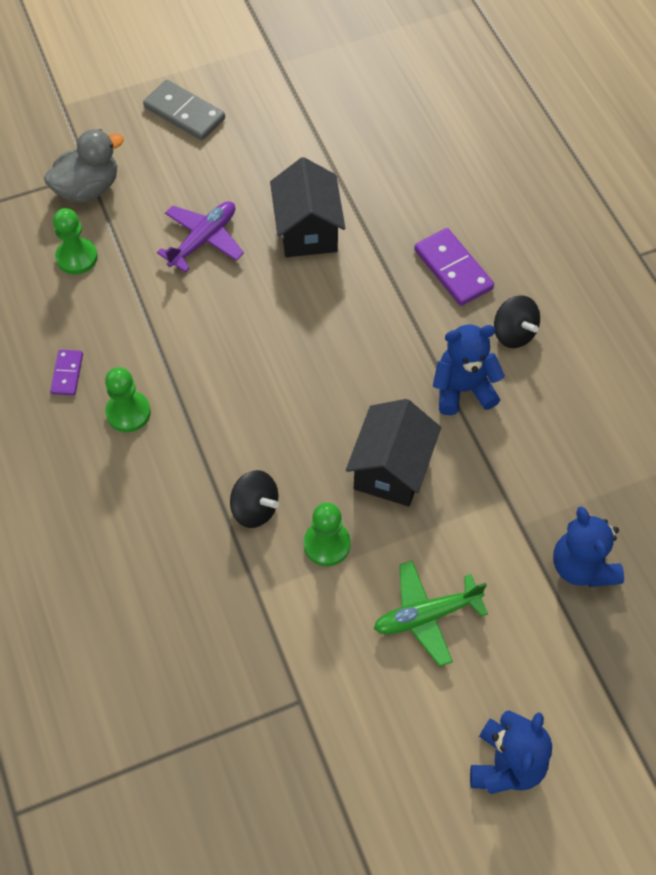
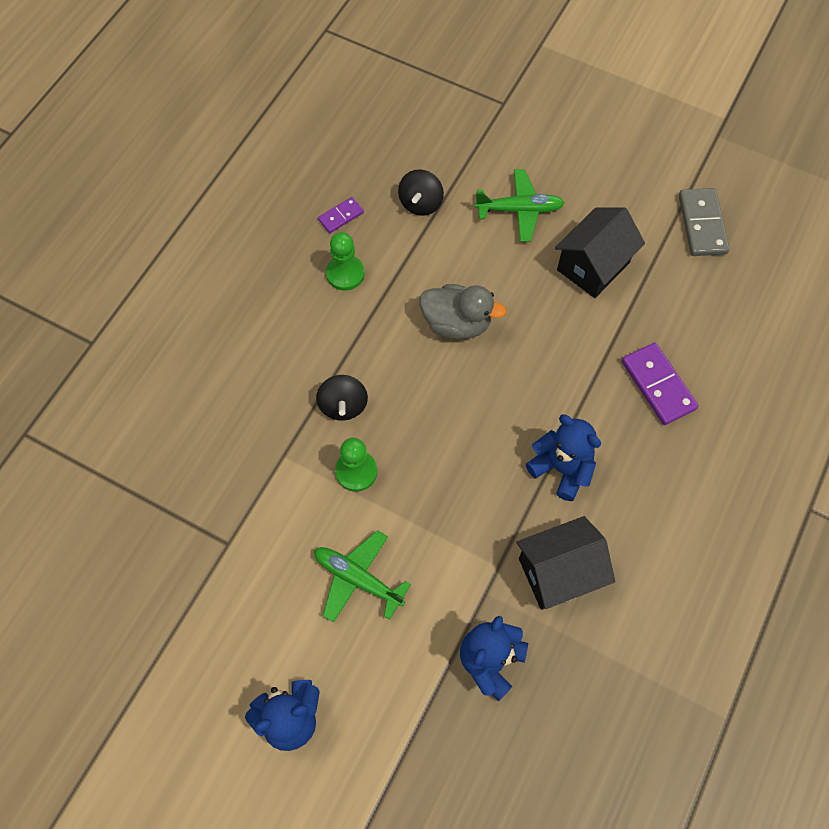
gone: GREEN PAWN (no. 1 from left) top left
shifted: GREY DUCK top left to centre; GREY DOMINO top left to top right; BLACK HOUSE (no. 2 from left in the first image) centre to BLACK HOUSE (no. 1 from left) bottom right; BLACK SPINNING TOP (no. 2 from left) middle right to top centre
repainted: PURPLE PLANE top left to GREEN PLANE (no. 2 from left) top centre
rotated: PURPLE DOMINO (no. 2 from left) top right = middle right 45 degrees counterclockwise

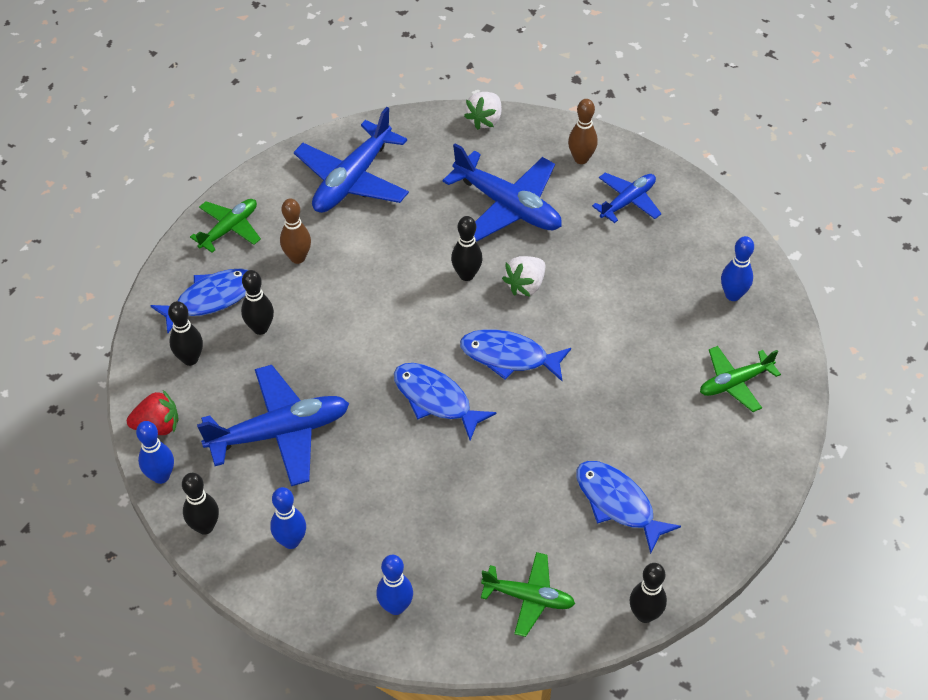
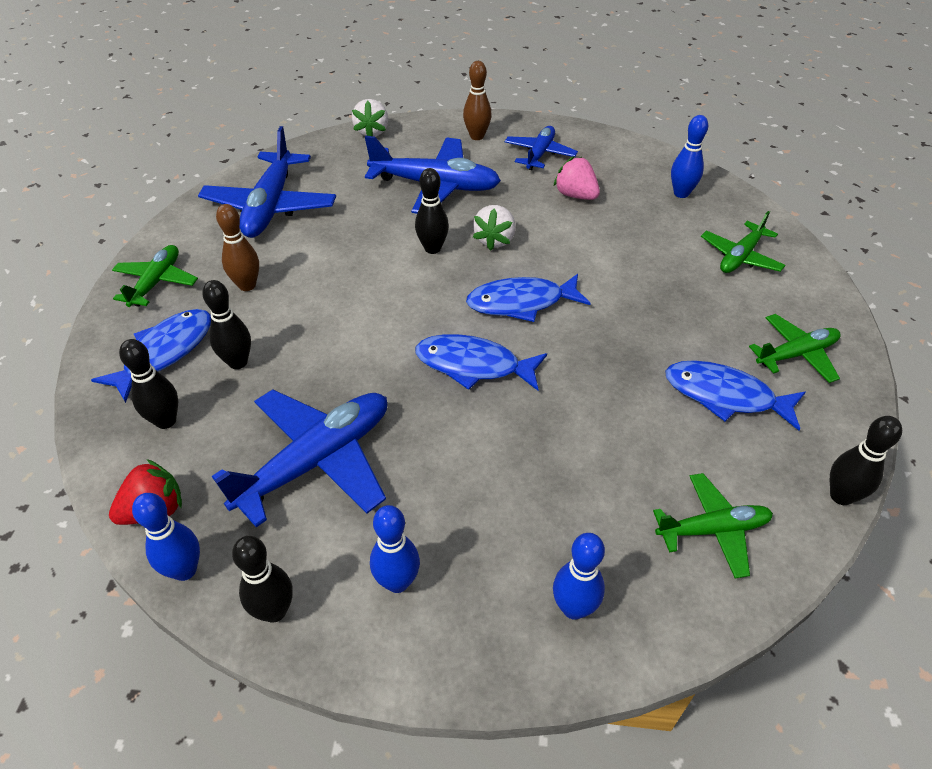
new: PINK STRAWBERRY top centre; GREEN PLANE (no. 4 from left) middle right

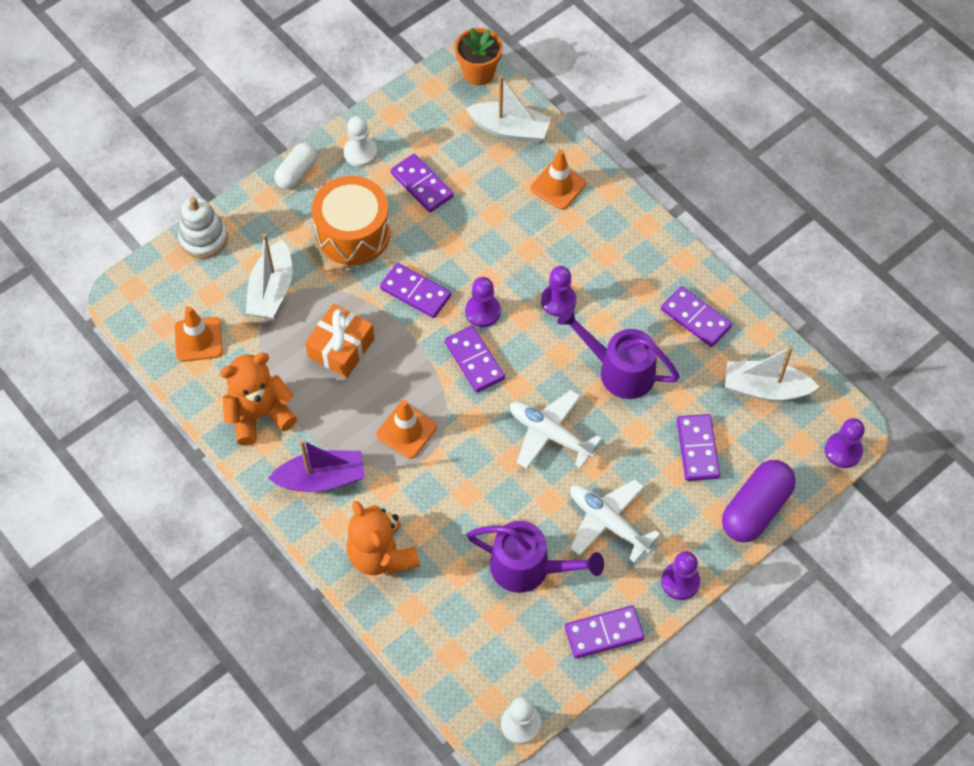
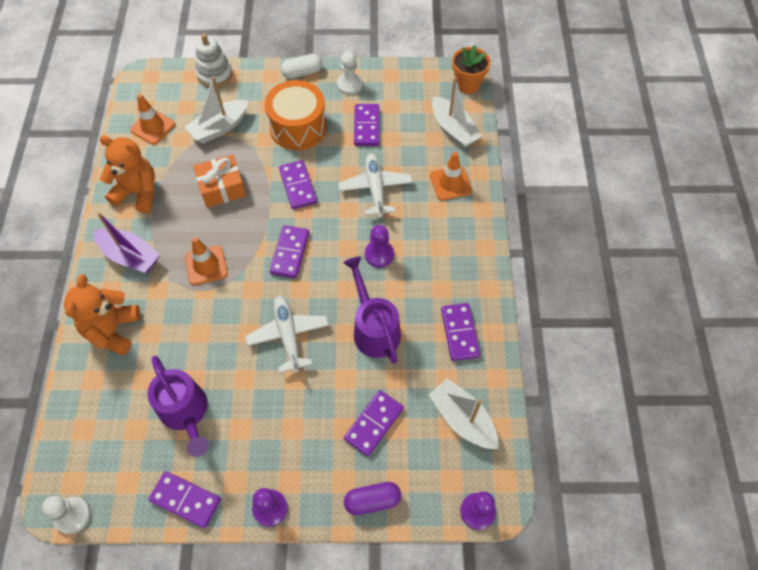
gone: PURPLE PAWN (no. 1 from left) centre
shifted: WHITE PLANE (no. 2 from left) bottom centre to top centre
scaled: PURPLE CAPSULE middle right = bottom centre x0.65

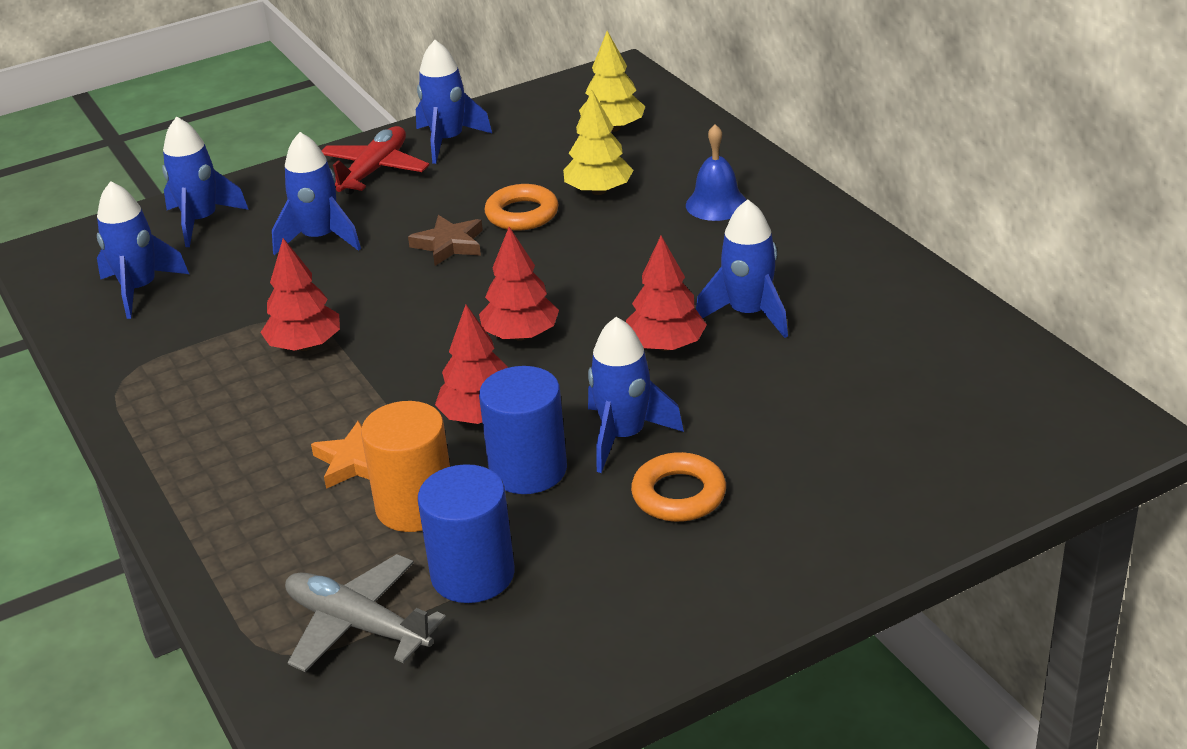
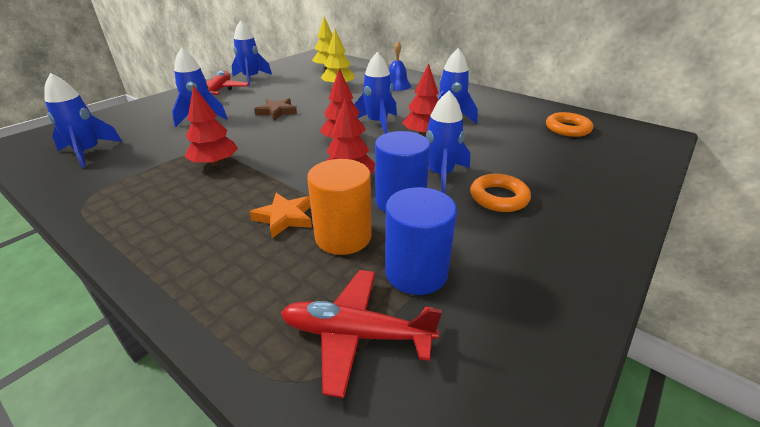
shifted: BLUE ROCKET (no. 2 from left in the first image) top left to BLUE ROCKET (no. 4 from left) top centre; ORANGE RING (no. 1 from left in the first image) top centre to ORANGE RING (no. 2 from left) top right
repainted: GREY PLANE bottom left to RED PLANE (no. 2 from left) bottom centre

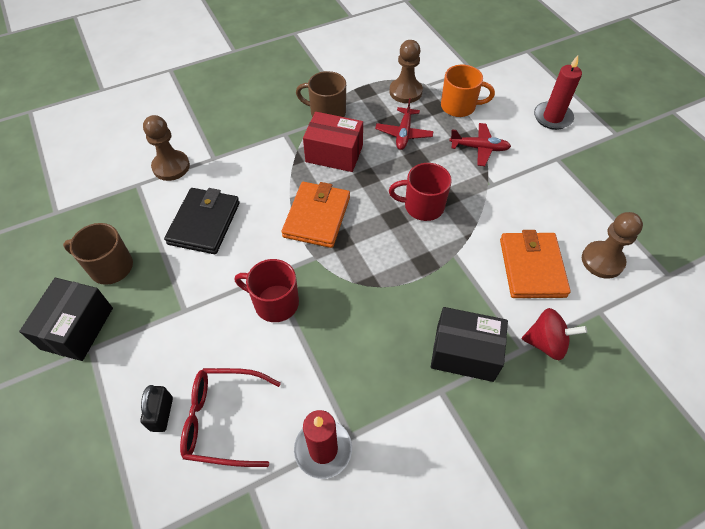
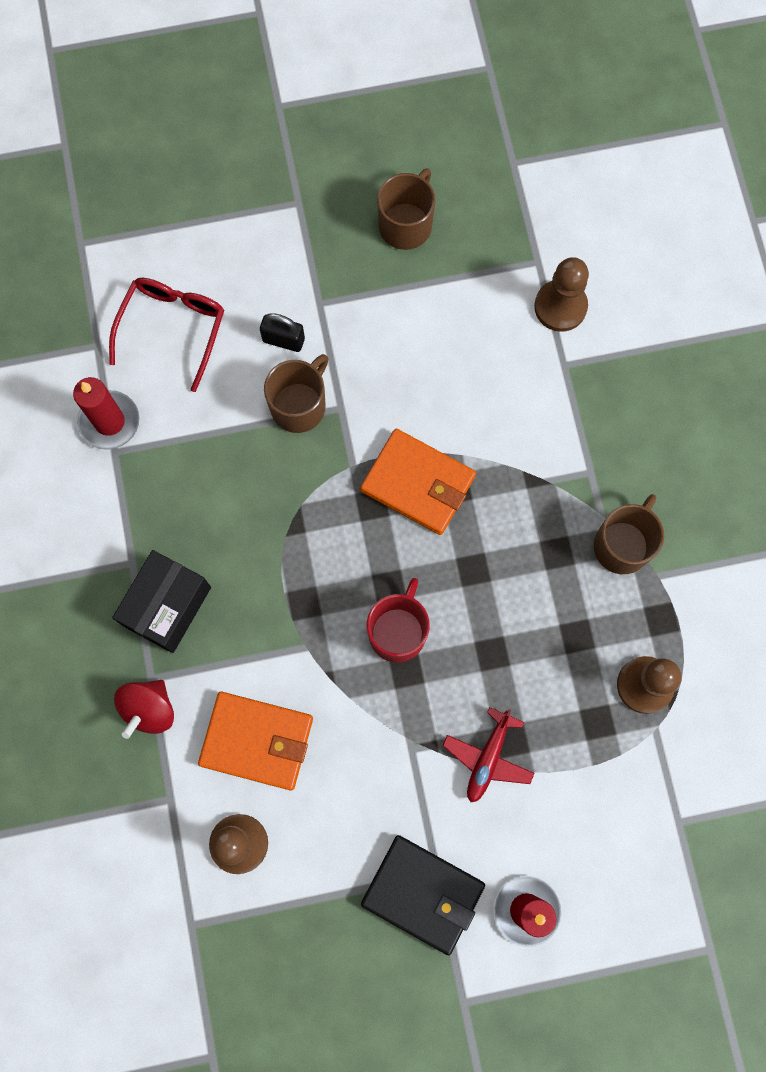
gone: BLACK BOX (no. 1 from left) middle left; RED BOX top centre; RED PLANE (no. 1 from left) top centre; ORANGE MUG top centre
shifted: BLACK PADLOCK bottom left to top centre; BLACK WALLET middle left to bottom centre
repainted: RED MUG (no. 1 from left) centre to BROWN MUG (no. 1 from left) centre

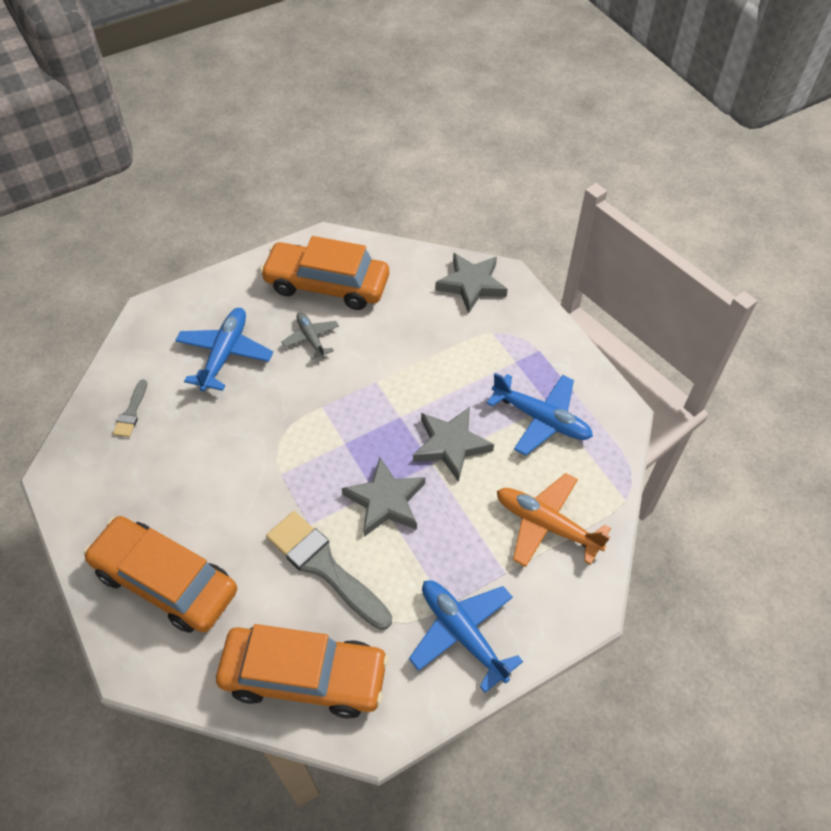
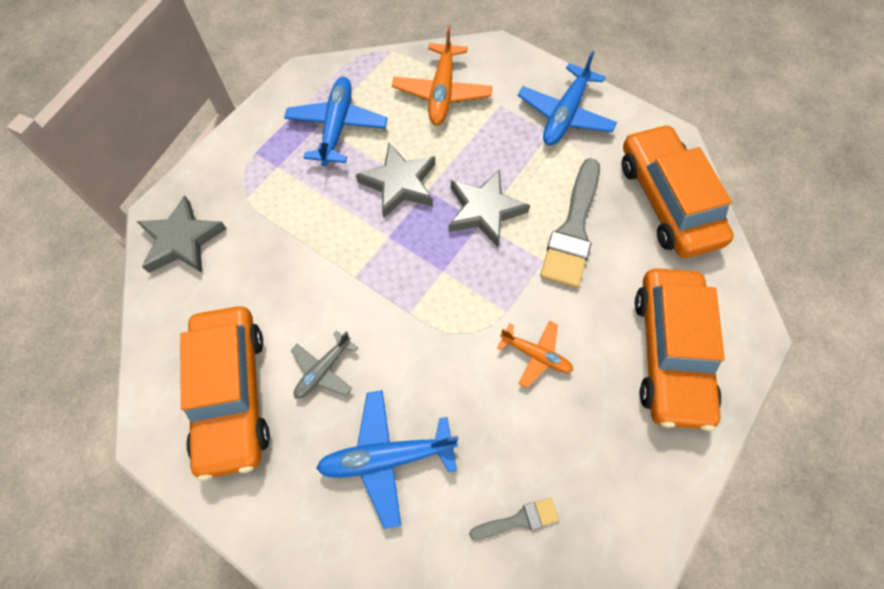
new: ORANGE PLANE (no. 2 from left) centre

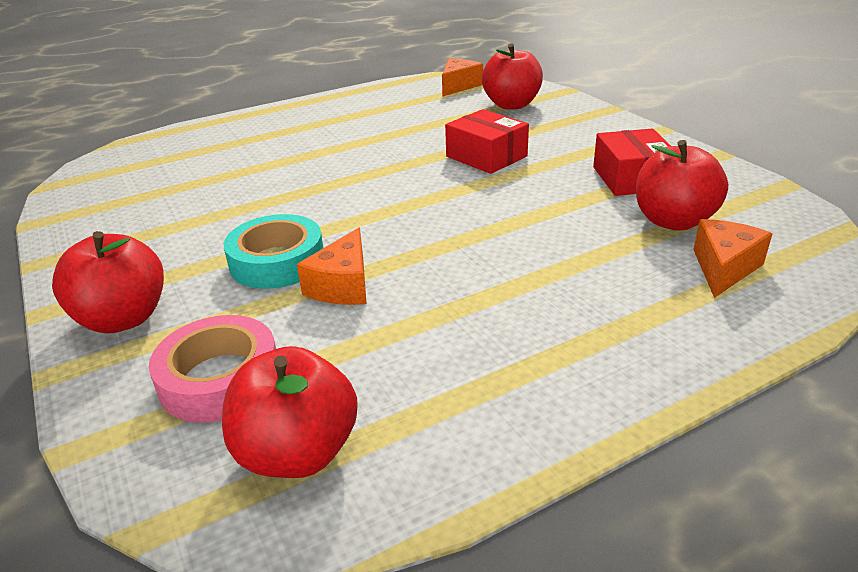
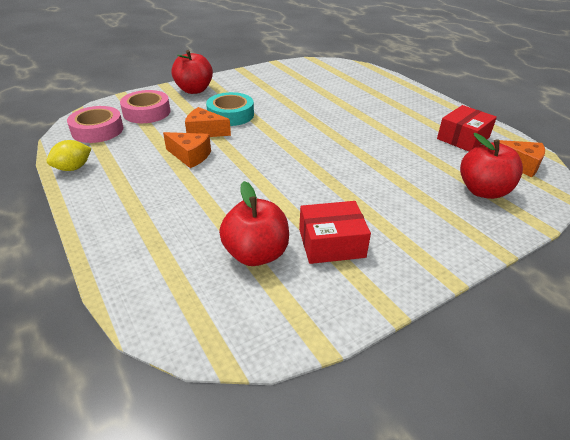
new: YELLOW LEMON middle left
shifted: RED BOX (no. 1 from left in the first image) top centre to RED BOX (no. 2 from left) top right; ORANGE CHEESE (no. 3 from left in the first image) middle right to ORANGE CHEESE (no. 1 from left) middle left
swapped: RED APPLE (no. 2 from left) bottom centre to PINK TAPE (no. 1 from left) top left

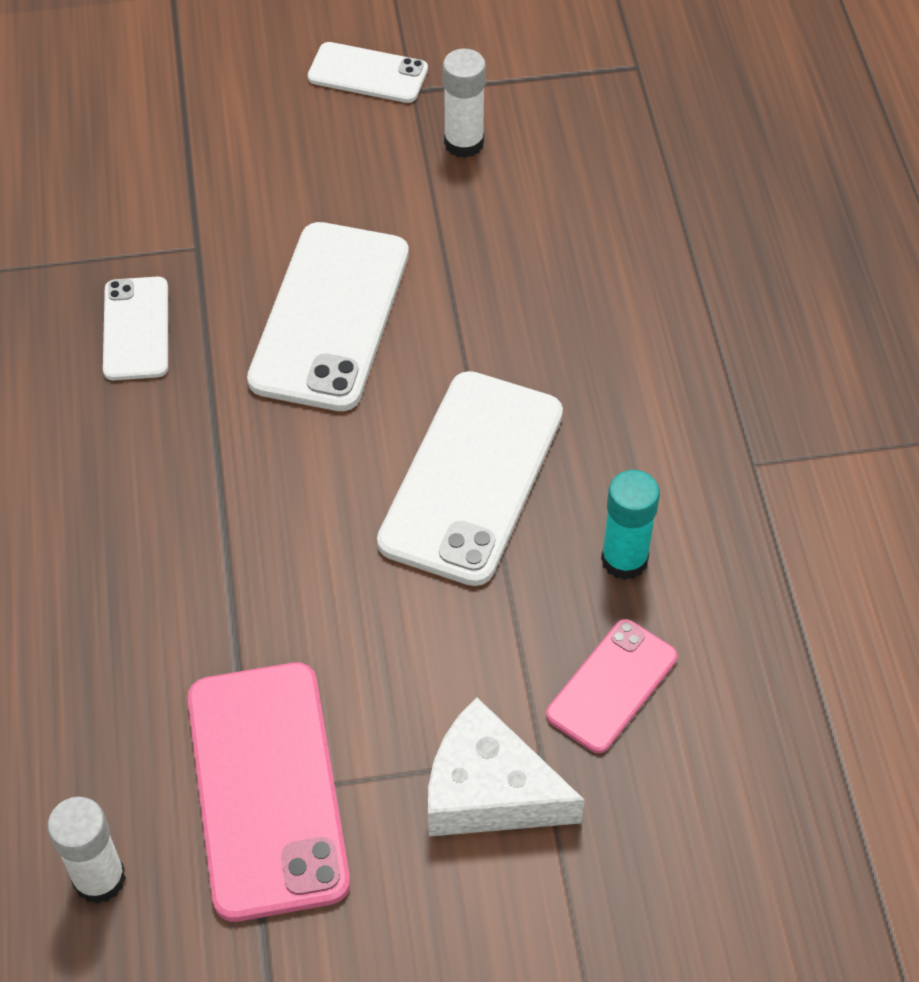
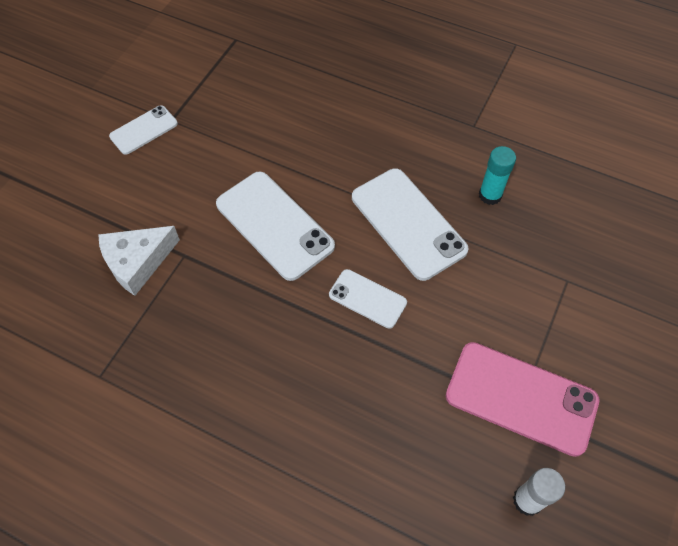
gone: WHITE GLUE STICK (no. 2 from left) top centre; PINK PHONE (no. 2 from left) bottom centre
shifted: WHITE PHONE (no. 1 from left in the first image) middle left to WHITE PHONE (no. 3 from left) centre; WHITE CHEESE bottom centre to middle left

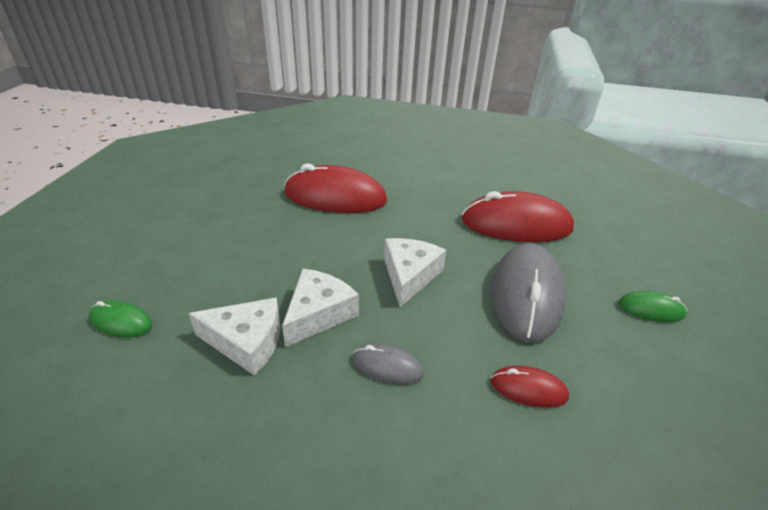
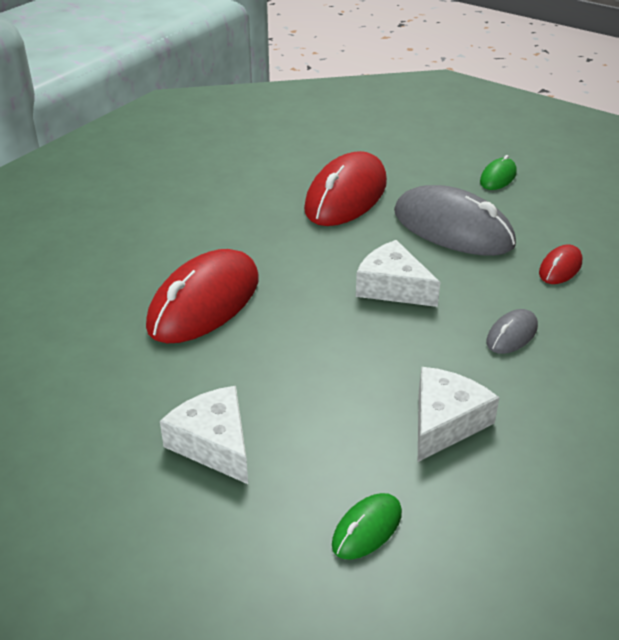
shifted: WHITE CHEESE (no. 2 from left in the first image) centre to WHITE CHEESE (no. 1 from left) bottom left

